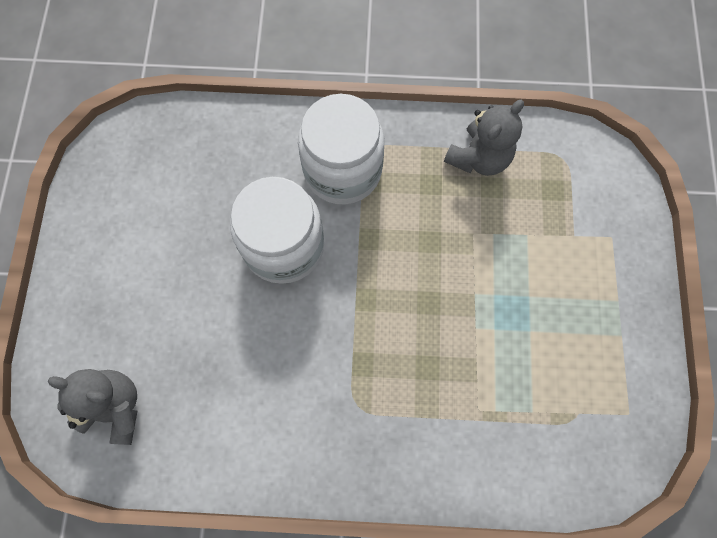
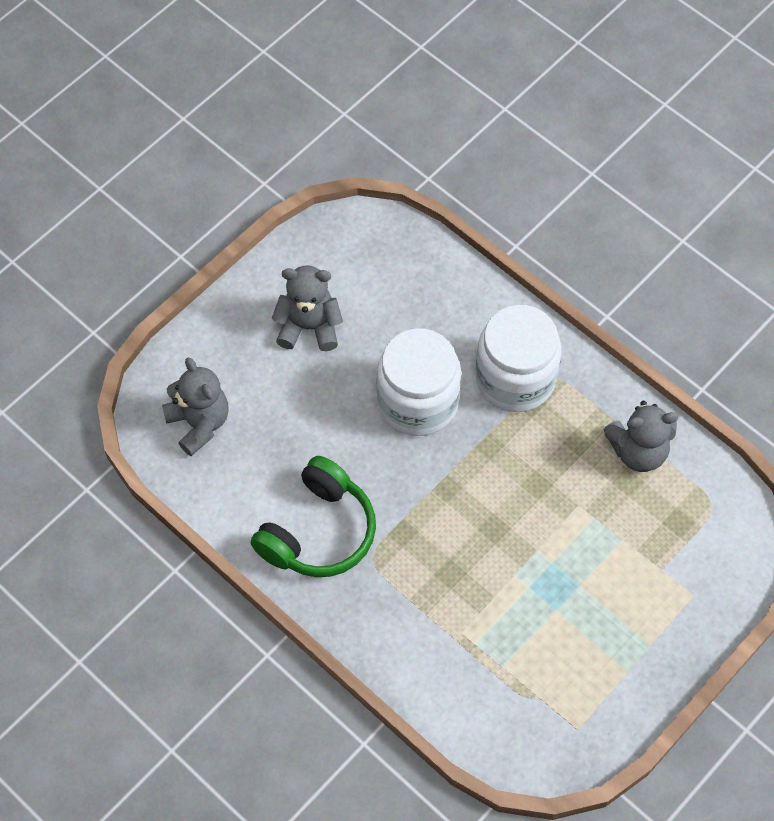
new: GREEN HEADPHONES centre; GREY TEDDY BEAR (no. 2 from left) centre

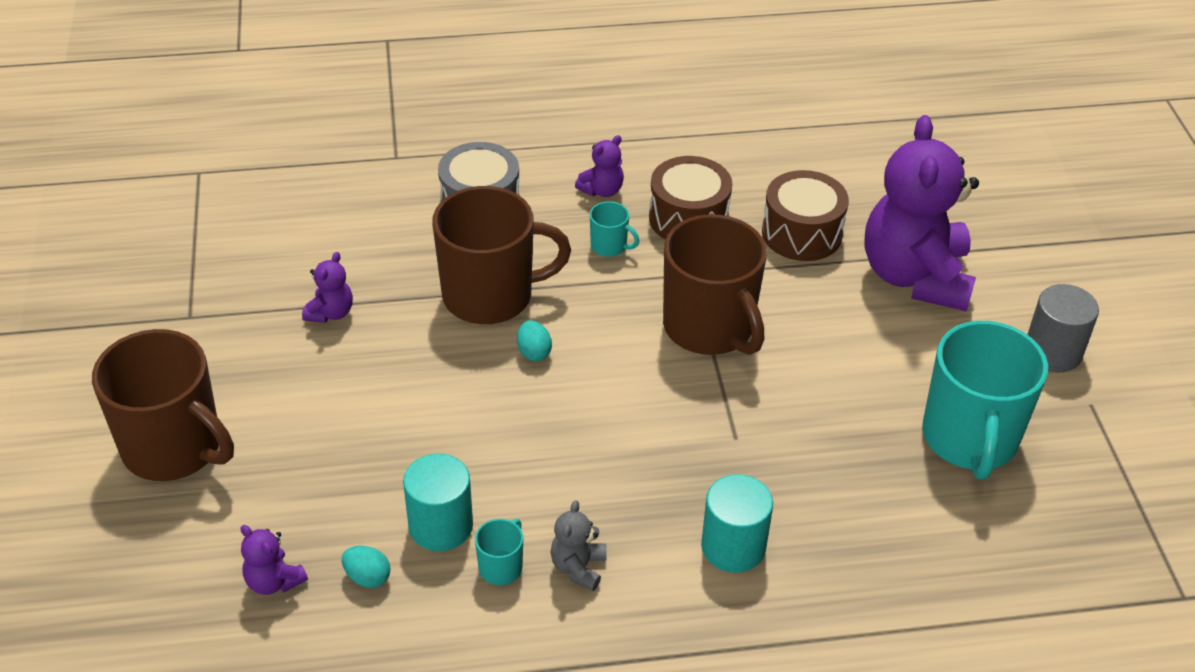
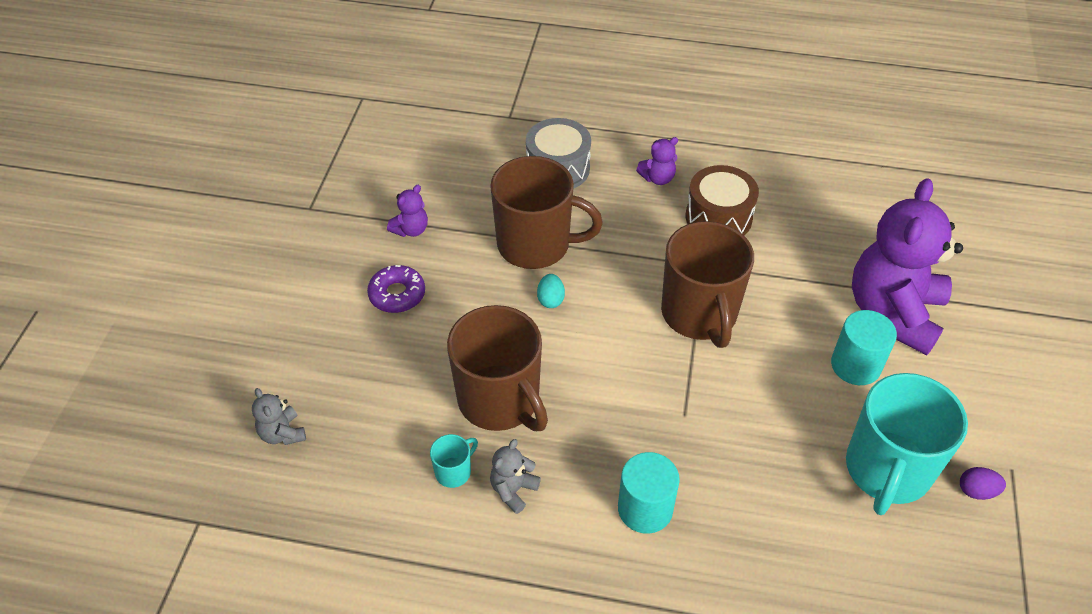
gone: TURQUOISE EGG (no. 1 from left) bottom left; TURQUOISE MUG (no. 2 from left) centre; BROWN DRUM (no. 2 from left) top right; GREY CYLINDER middle right
new: PURPLE DONUT centre; PURPLE EGG bottom right
shifted: BROWN MUG (no. 1 from left) middle left to centre; TURQUOISE CYLINDER (no. 1 from left in the first image) bottom centre to TURQUOISE CYLINDER (no. 2 from left) middle right
repainted: PURPLE TEDDY BEAR (no. 1 from left) bottom left to GREY TEDDY BEAR (no. 1 from left) bottom left

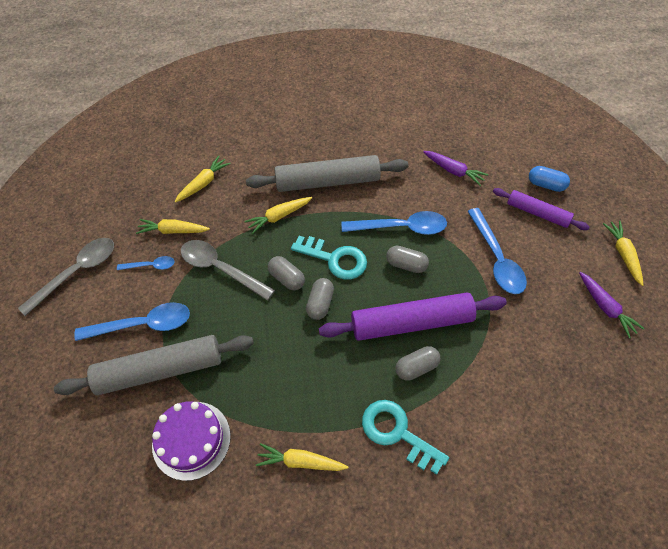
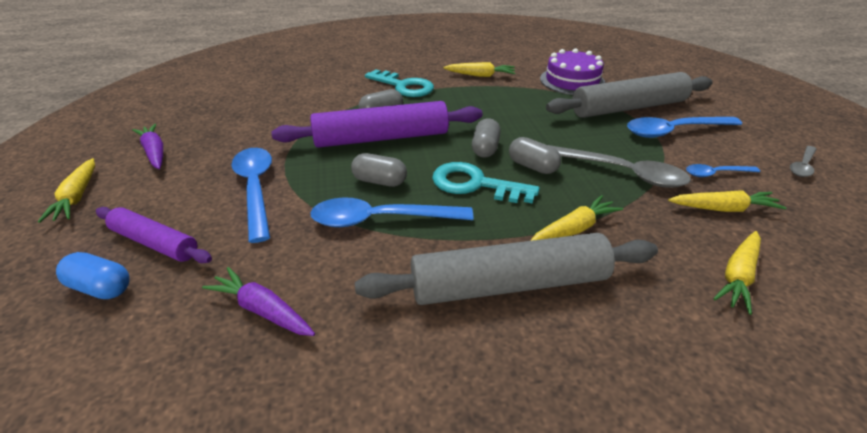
scaled: GREY SPOON (no. 1 from left in the first image) middle left = middle right x0.54

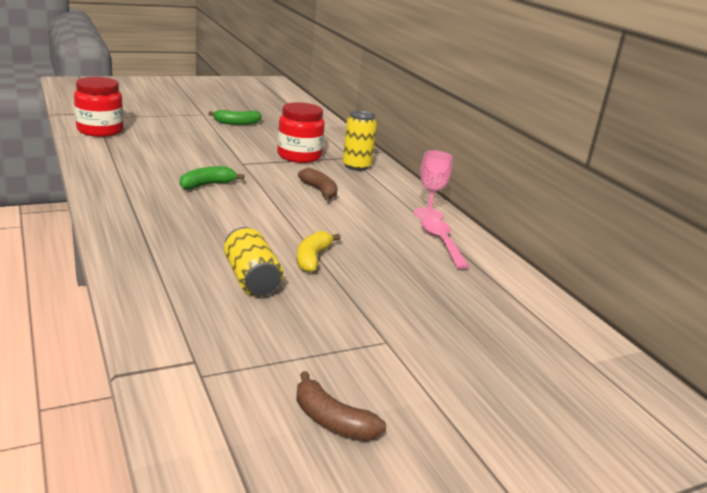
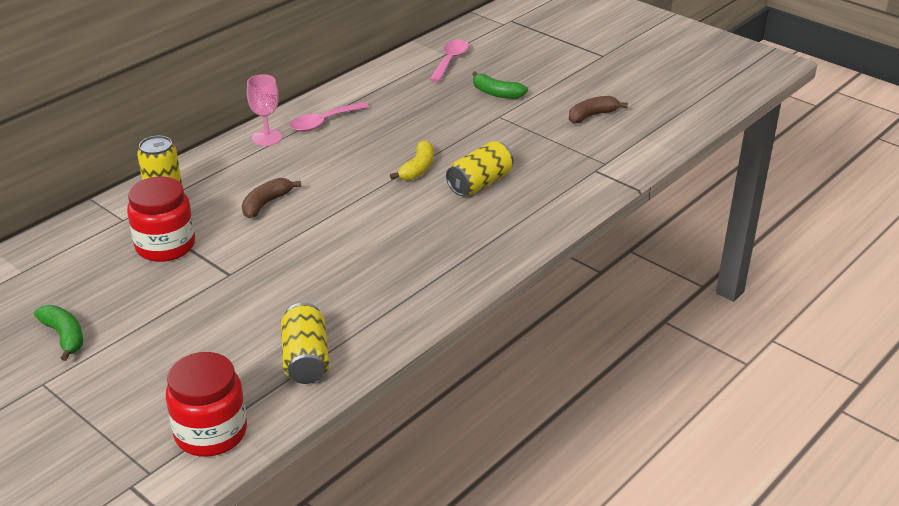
new: YELLOW CAN (no. 2 from left) bottom centre; PINK SPOON (no. 2 from left) top centre
shifted: GREEN BANANA (no. 1 from left in the first image) middle left to GREEN BANANA (no. 2 from left) top centre
rotated: BROWN BANANA (no. 2 from left) bottom centre = top centre 135 degrees counterclockwise; YELLOW BANANA centre = top centre 60 degrees counterclockwise

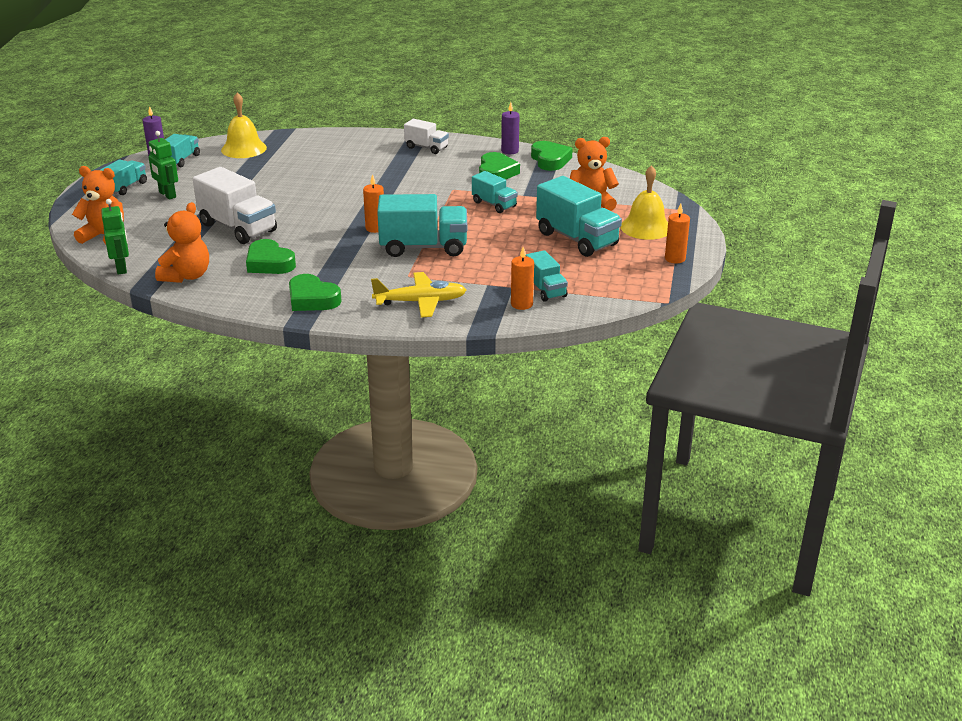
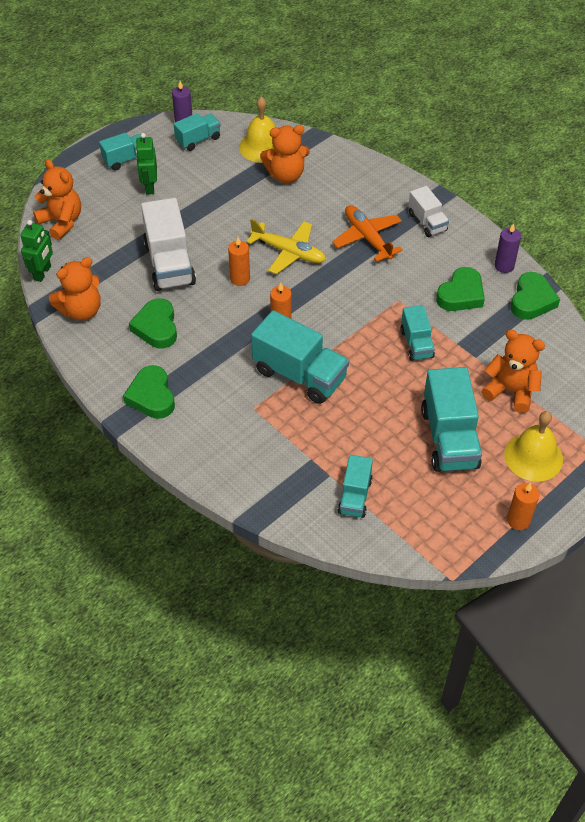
new: ORANGE TEDDY BEAR (no. 3 from left) top centre; ORANGE PLANE top centre
shifted: YELLOW PLANE centre to top centre; ORANGE CANDLE (no. 2 from left in the first image) centre to ORANGE CANDLE (no. 1 from left) top centre

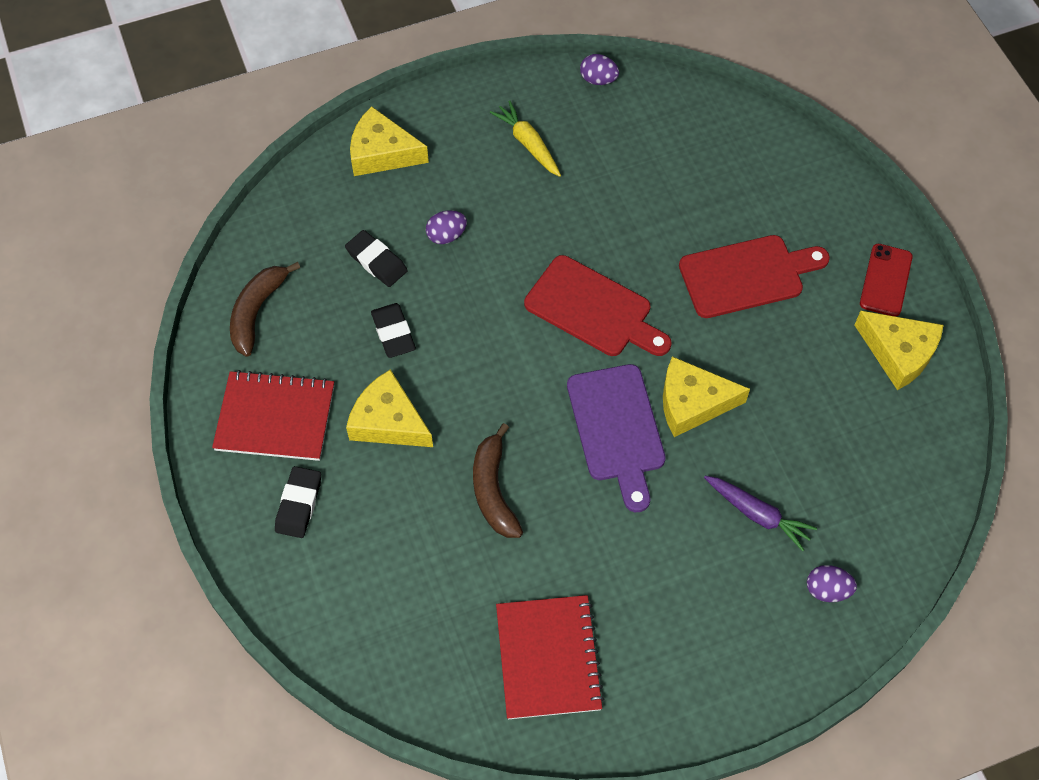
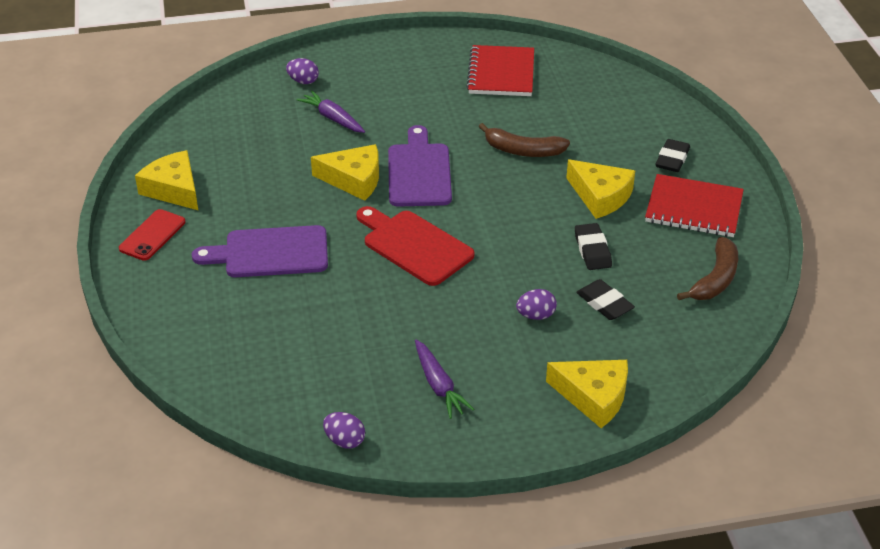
repainted: YELLOW CARROT top centre to PURPLE CARROT (no. 2 from left) bottom centre; RED CUTTING BOARD (no. 2 from left) middle right to PURPLE CUTTING BOARD (no. 1 from left) middle left
rotated: BROWN BANANA (no. 2 from left in the first image) centre = top centre 105 degrees clockwise

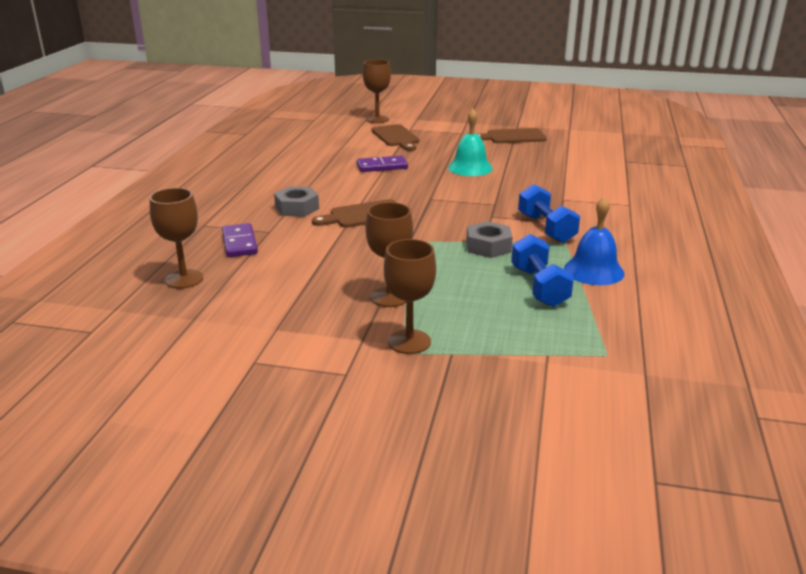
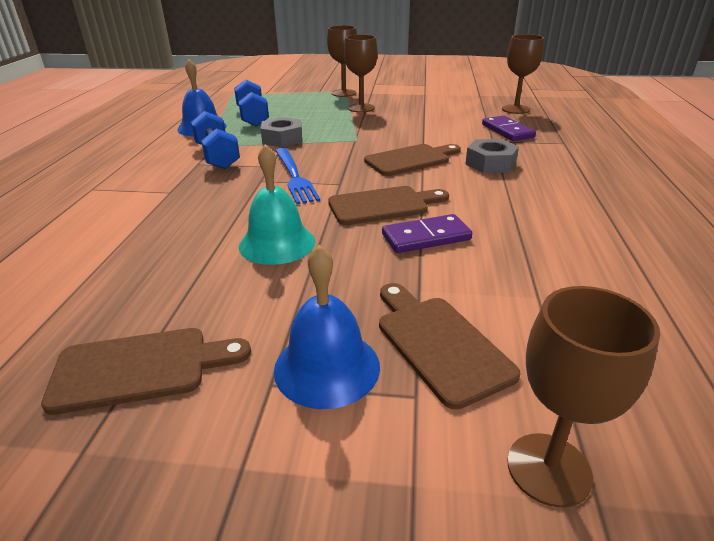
new: BLUE BELL (no. 2 from left) centre; BLUE FORK top centre; BROWN CUTTING BOARD (no. 2 from left) centre

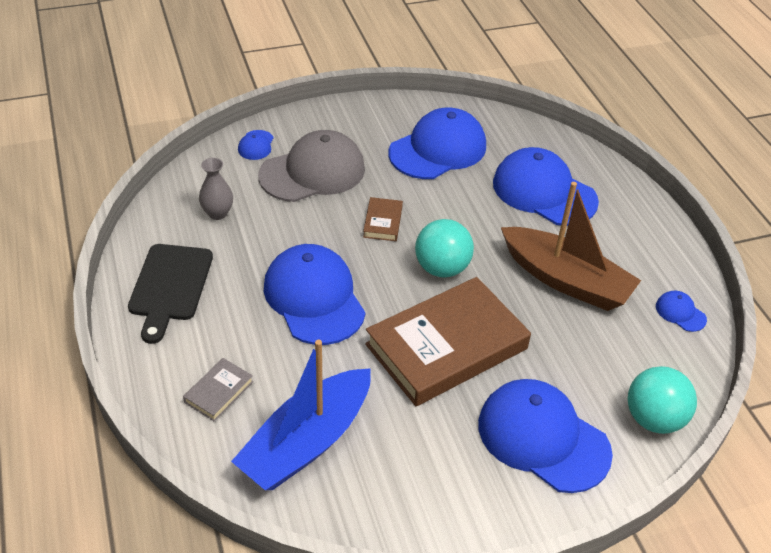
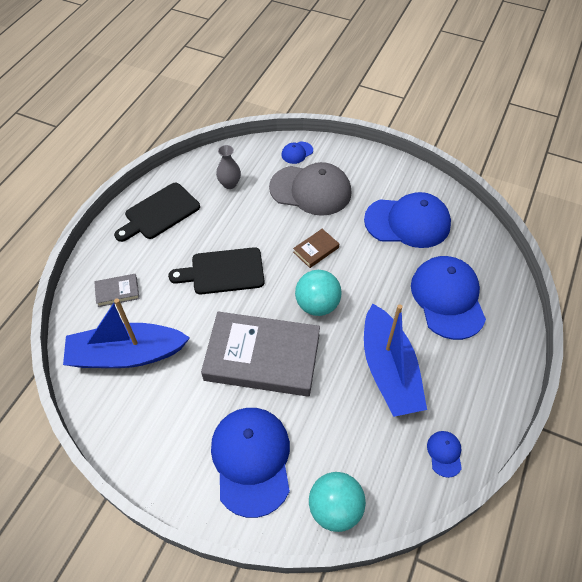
swapped: BLUE CAP (no. 2 from left) centre to BLACK CUTTING BOARD (no. 2 from left) centre
repainted: BROWN BOOK (no. 2 from left) centre to GREY BOOK (no. 2 from left) centre; BROWN BOAT middle right to BLUE BOAT (no. 2 from left) middle right

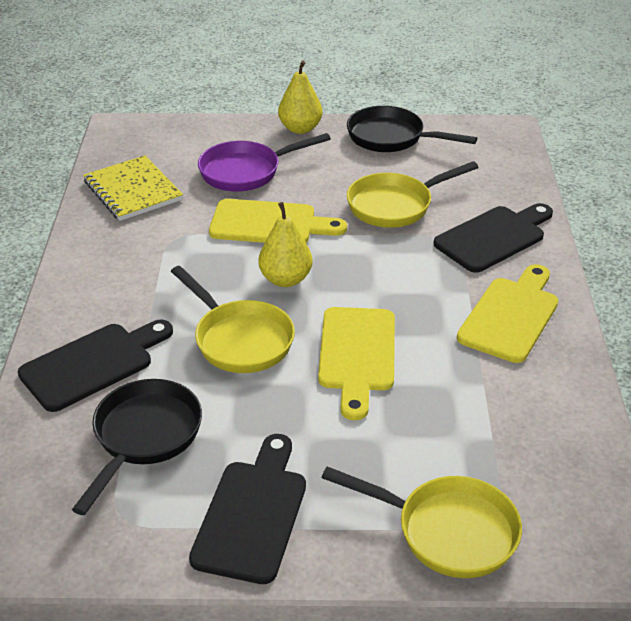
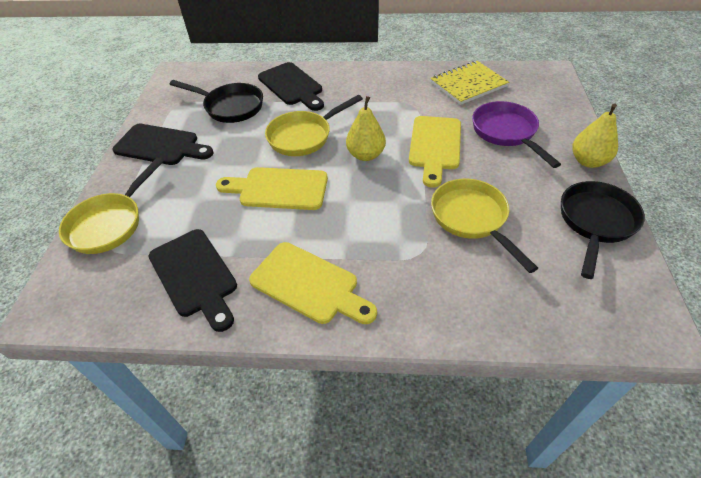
shifted: BLACK CUTTING BOARD (no. 3 from left in the first image) middle right to BLACK CUTTING BOARD (no. 2 from left) middle left

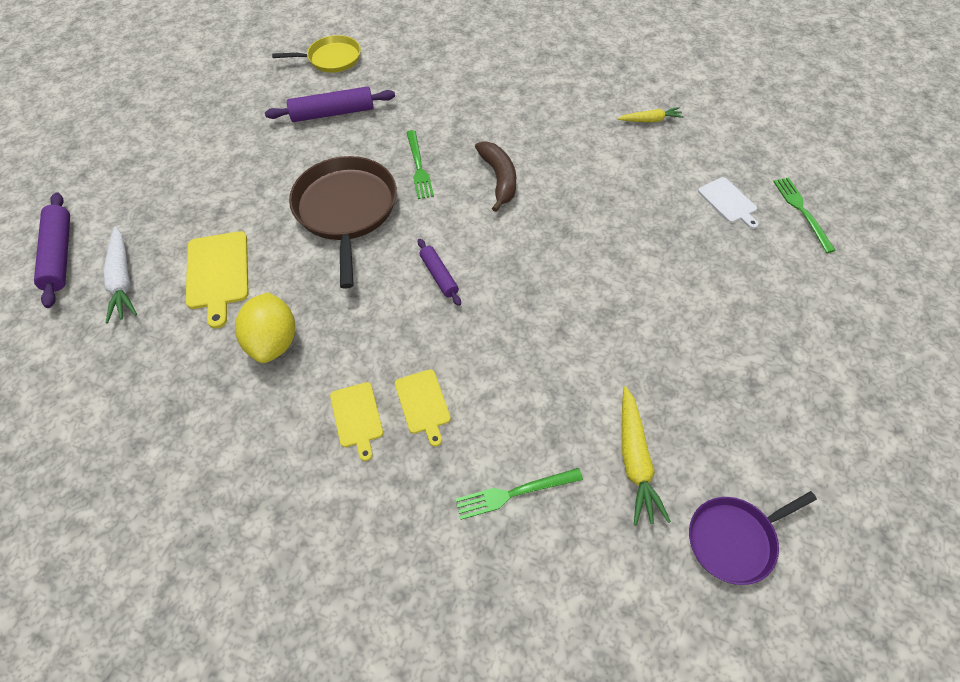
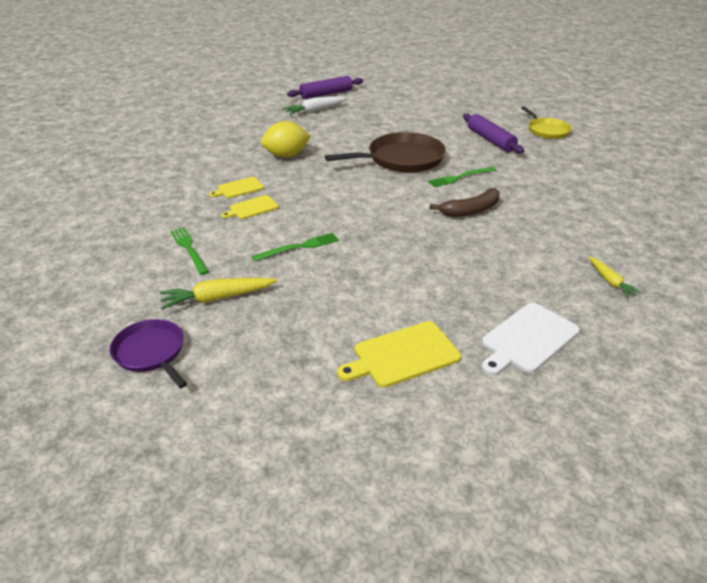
gone: PURPLE ROLLING PIN (no. 3 from left) centre
shifted: YELLOW CUTTING BOARD (no. 1 from left in the first image) middle left to YELLOW CUTTING BOARD (no. 3 from left) centre; GREEN FORK (no. 3 from left in the first image) top right to GREEN FORK (no. 2 from left) centre
scaled: WHITE CUTTING BOARD top right = middle right x1.59

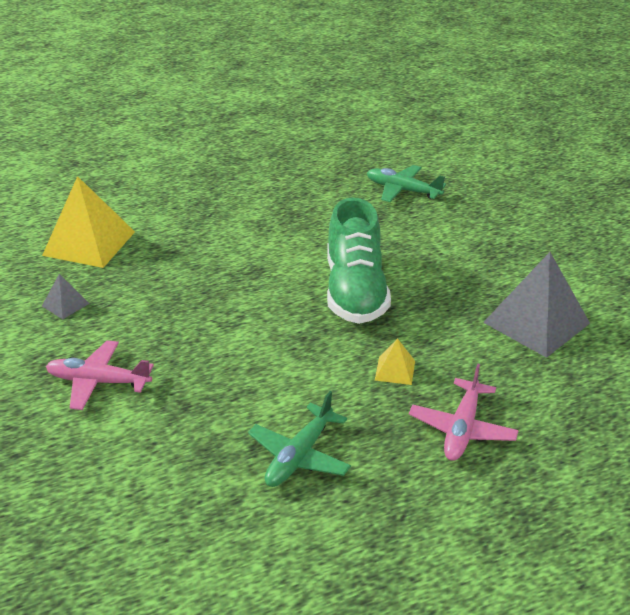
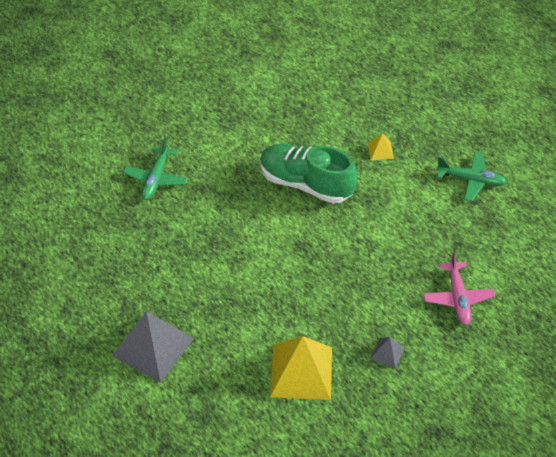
gone: PINK PLANE (no. 2 from left) bottom right
shifted: GREY PYRAMID (no. 2 from left in the first image) middle right to GREY PYRAMID (no. 1 from left) bottom left
rotated: GREEN SHOE centre = centre 135 degrees counterclockwise

